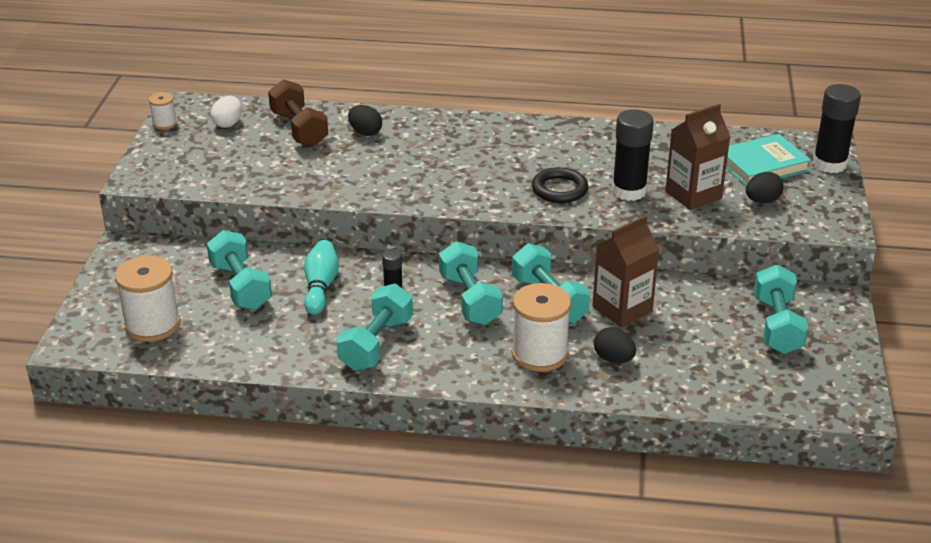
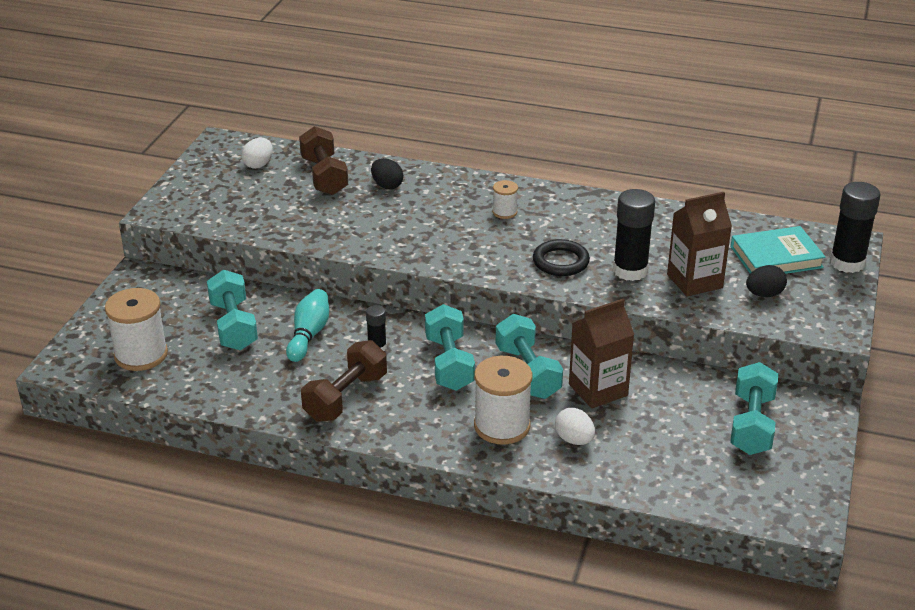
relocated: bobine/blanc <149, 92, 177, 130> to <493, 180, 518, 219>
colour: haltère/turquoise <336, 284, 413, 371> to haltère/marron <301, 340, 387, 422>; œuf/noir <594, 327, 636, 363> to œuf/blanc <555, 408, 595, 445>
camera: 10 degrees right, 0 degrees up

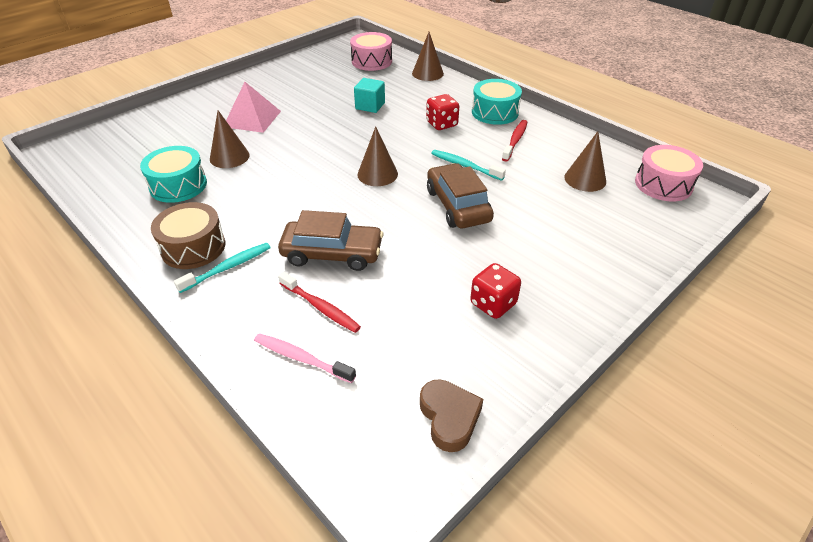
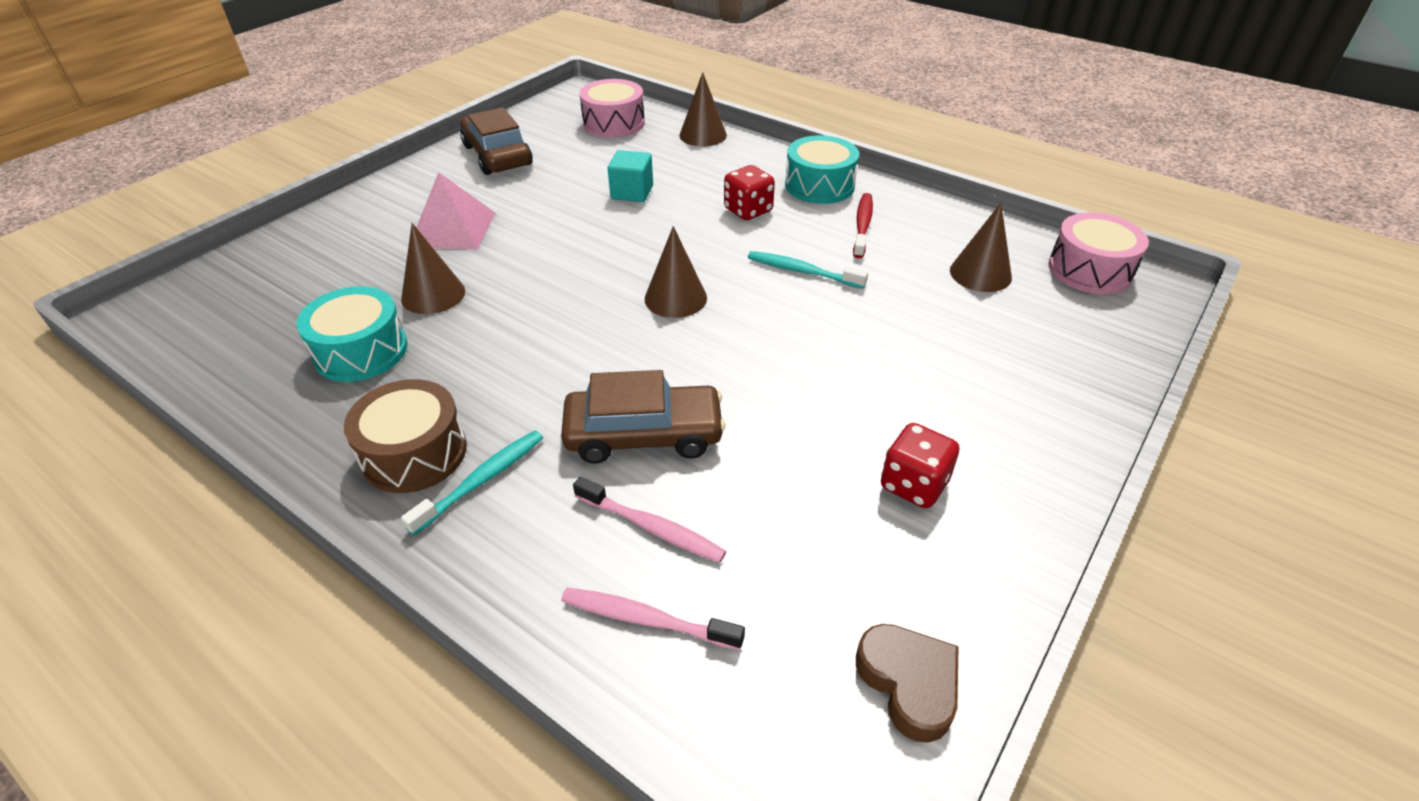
relocated: voiture/marron <427, 163, 494, 228> to <460, 107, 533, 175>
colour: brosse à dents/rouge <278, 272, 361, 333> to brosse à dents/rose <573, 477, 727, 563>
camera: 10 degrees left, 0 degrees up

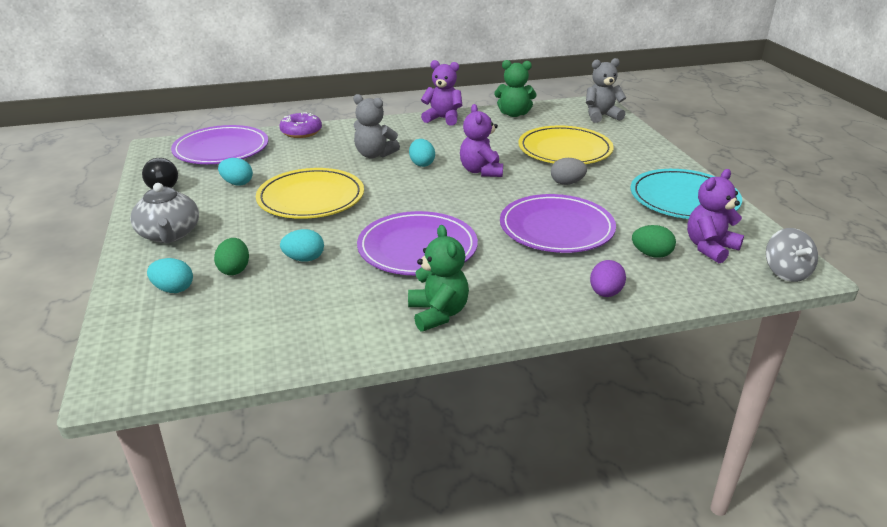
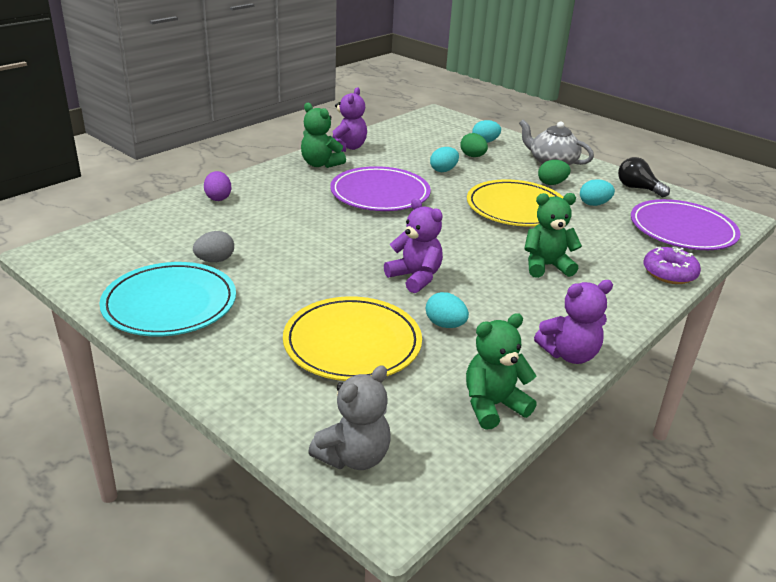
missing: assiette/violet <500, 194, 616, 253>; toupie/gris <766, 228, 818, 282>
relocated: œuf/gris <551, 158, 587, 185> to <193, 231, 234, 262>; ours en peluche/violet <687, 169, 744, 263> to <332, 88, 367, 152>; œuf/turquoise <409, 139, 435, 167> to <426, 292, 469, 328>; œuf/vert <632, 225, 676, 258> to <538, 160, 571, 185>
colour: ours en peluche/gris <353, 94, 400, 158> to ours en peluche/vert <524, 193, 582, 278>
camera: 145 degrees right, 0 degrees up

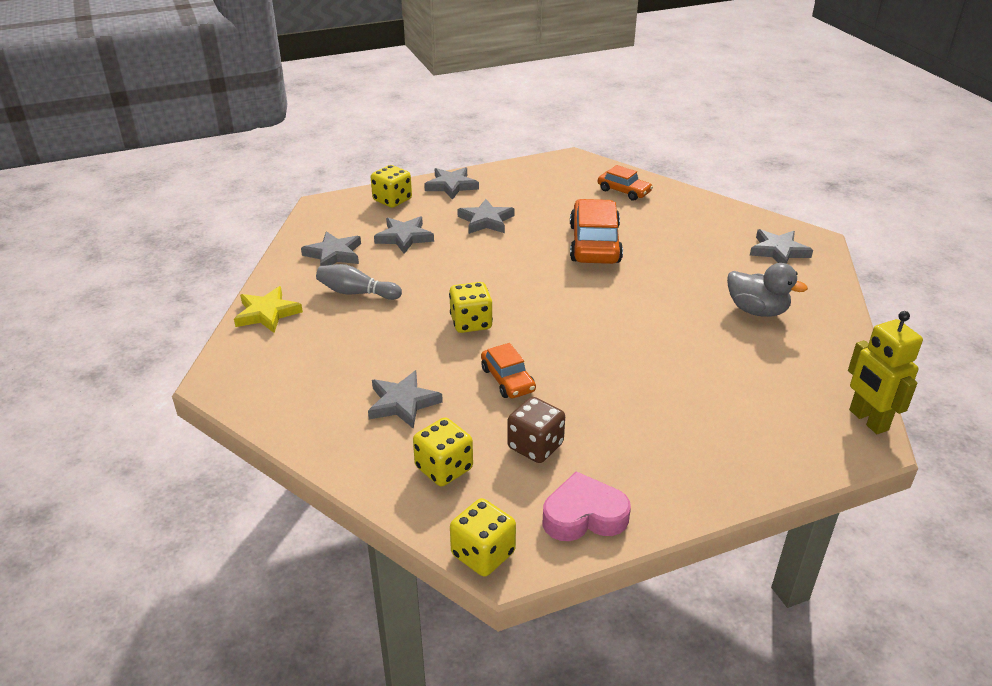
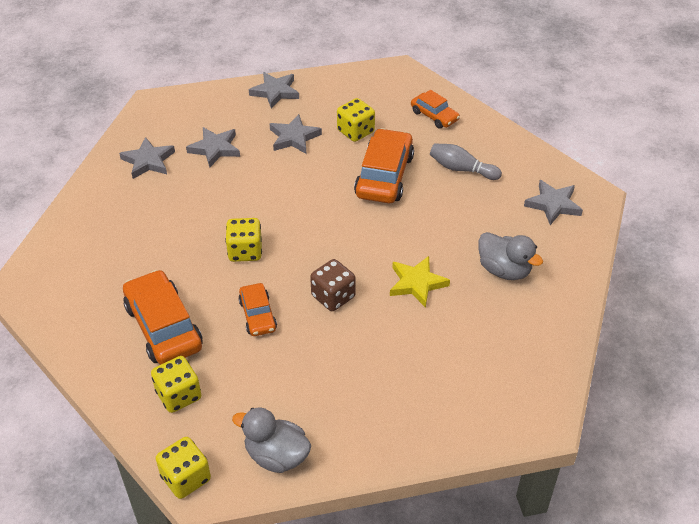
missing: robot/jaune <848, 311, 923, 434>
relocated: dé/marron <507, 397, 565, 463> to <310, 259, 356, 311>; dé/jaune <371, 165, 412, 208> to <337, 98, 375, 142>; étoile/jaune <234, 286, 303, 333> to <390, 256, 450, 308>; quille/gris <316, 264, 402, 300> to <430, 143, 502, 180>
exchanged: étoile/gris <368, 370, 443, 429> to voiture/orange <123, 270, 203, 365>; cœur/rose <543, 471, 631, 541> to canard/gris <232, 407, 311, 473>
camera: 10 degrees right, 10 degrees up

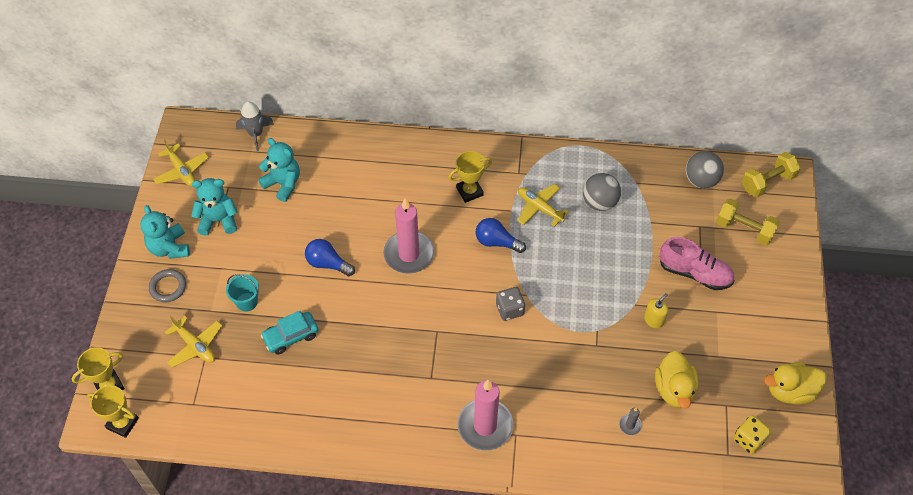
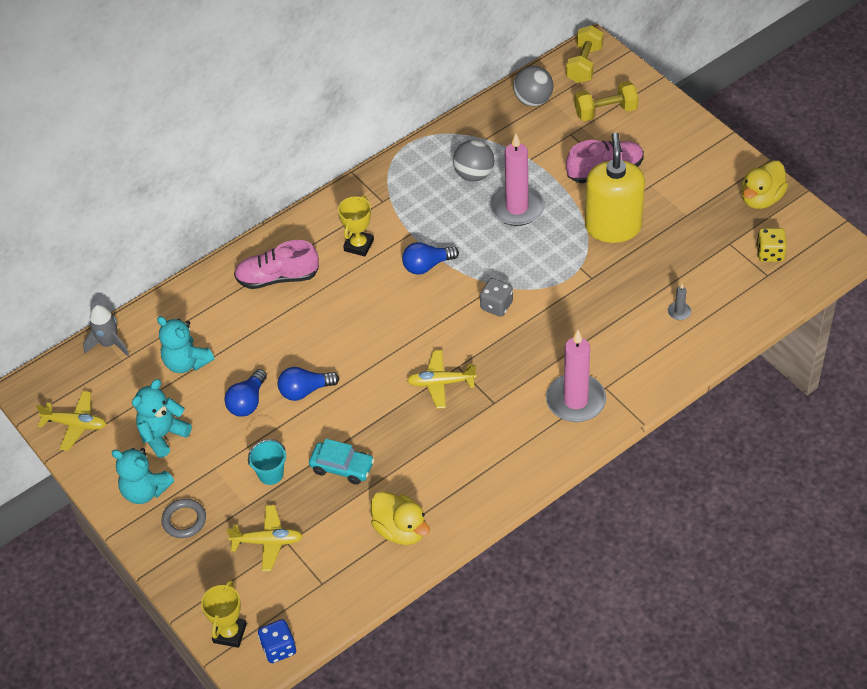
appeared: ampoule/bleu <224, 369, 267, 417>; chaussure/rose <234, 240, 319, 289>
relocated: canard/jaune <655, 351, 698, 409> to <371, 491, 430, 545>; avion/jaune <518, 184, 569, 227> to <407, 350, 477, 409>; bougie/rose <383, 198, 434, 274> to <490, 134, 545, 226>
exchanged: trophée/jaune <87, 385, 139, 438> to dé/bleu <258, 619, 296, 663>
spun: ours en peluche/turquoise <258, 138, 300, 202> = <157, 316, 214, 373> 135 degrees counterclockwise; voiture/turquoise <261, 311, 318, 354> = <309, 439, 375, 485> 90 degrees counterclockwise
size: distributeur de savon/jaune <644, 293, 668, 328> = <585, 132, 645, 243> x2.47
camera: 40 degrees left, 5 degrees down

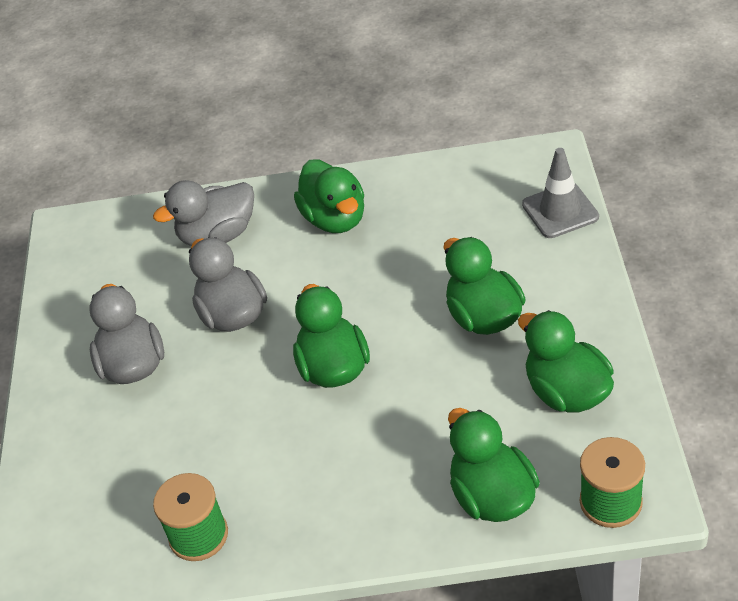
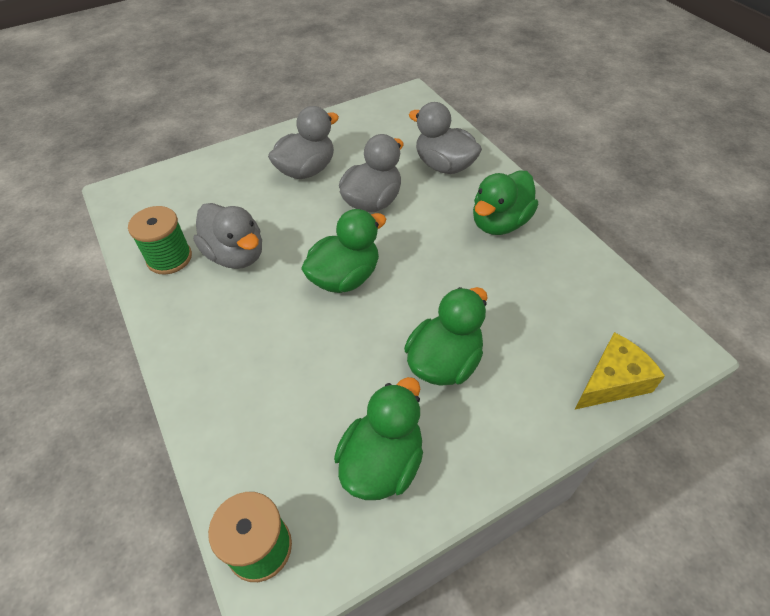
missing: canard/vert <448, 408, 540, 522>
appeared: canard/gris <194, 203, 262, 269>
exchanged: cône de chantier/gris <522, 148, 599, 238> to fromage/jaune <574, 332, 665, 410>
camera: 60 degrees right, 5 degrees up

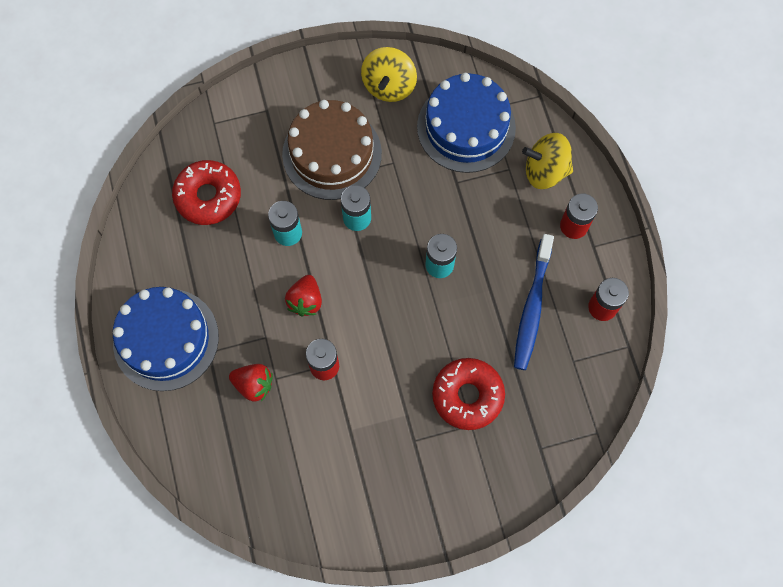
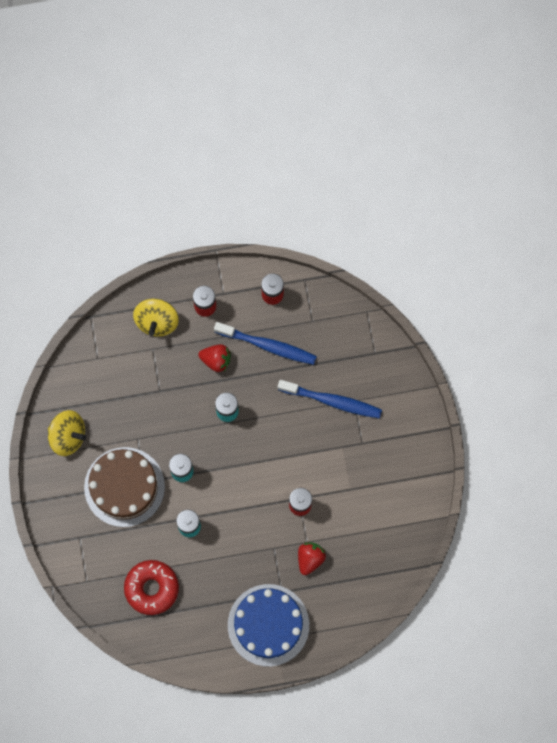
missing: gâteau/bleu <417, 73, 516, 173>
relocated: fraise/rouge <285, 275, 322, 317> to <199, 344, 231, 372>
exchanged: beignet/rouge <432, 358, 505, 430> to brosse à dents/bleu <278, 380, 382, 418>
camera: 85 degrees left, 5 degrees up

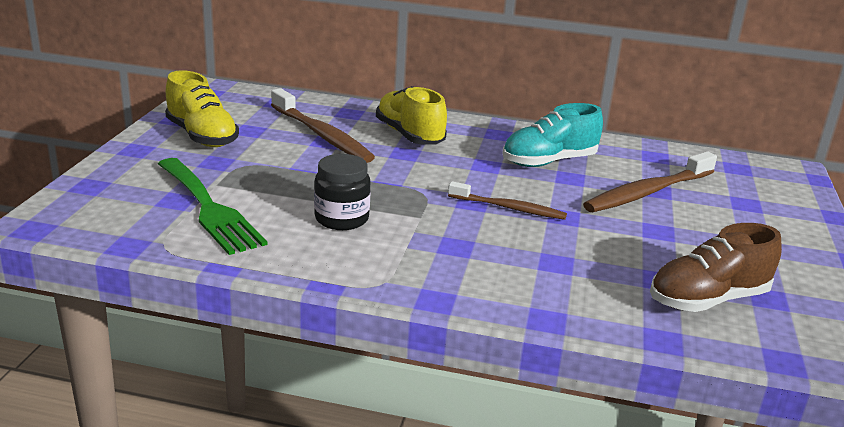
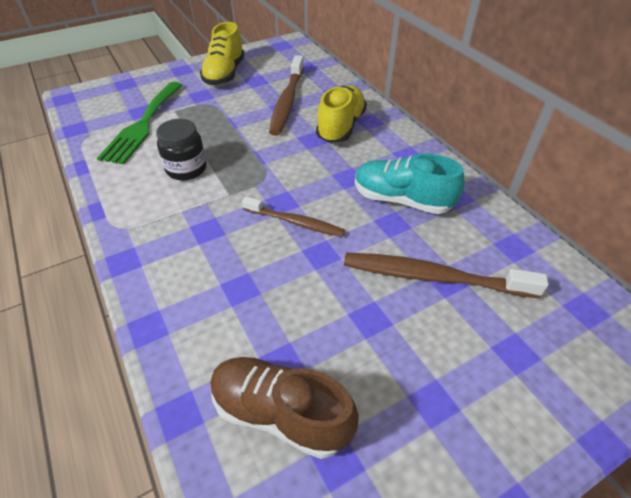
spun: brosse à dents/marron <448, 181, 567, 220> = <242, 197, 345, 237> 45 degrees counterclockwise
camera: 50 degrees right, 20 degrees up

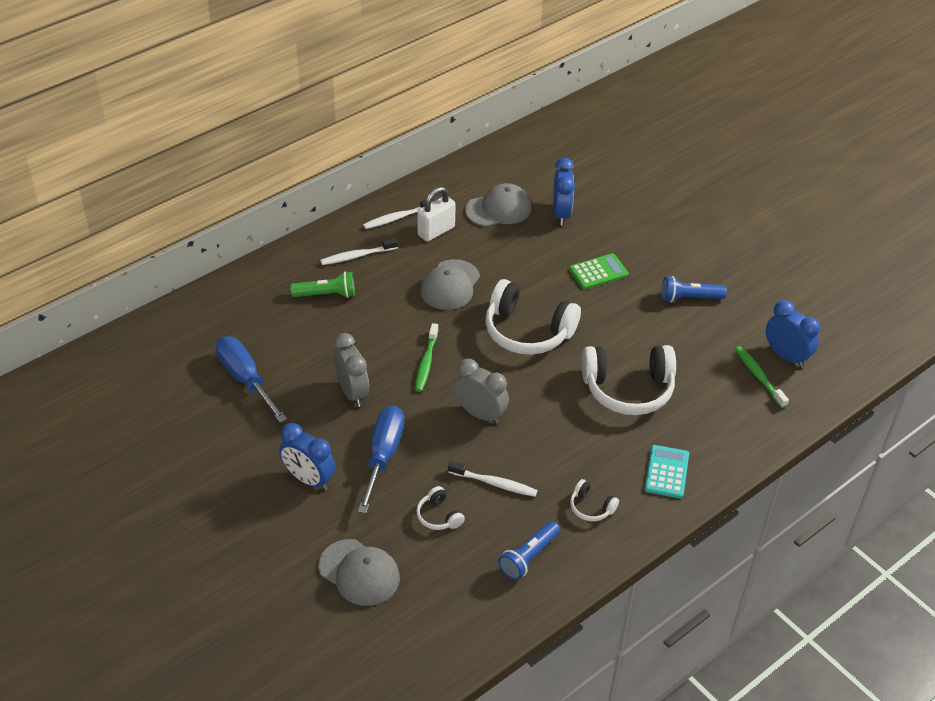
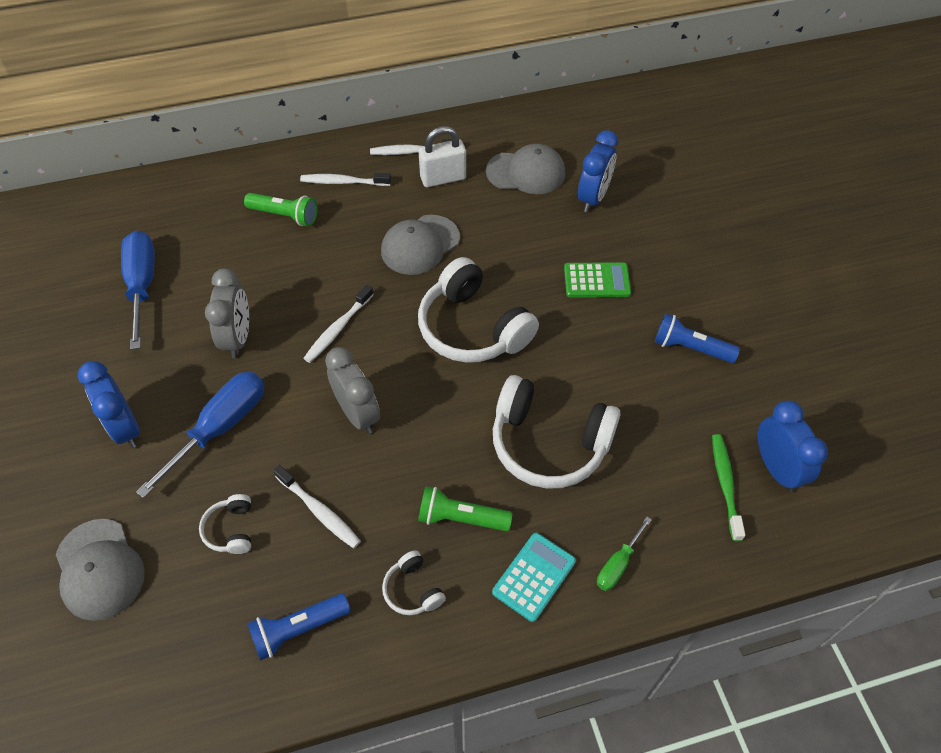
appeared: lampe de poche/vert <418, 486, 513, 531>; tournevis/vert <597, 517, 652, 591>
colour: brosse à dents/vert <415, 323, 439, 392> to brosse à dents/blanc <303, 285, 374, 363>
camera: 25 degrees right, 10 degrees up

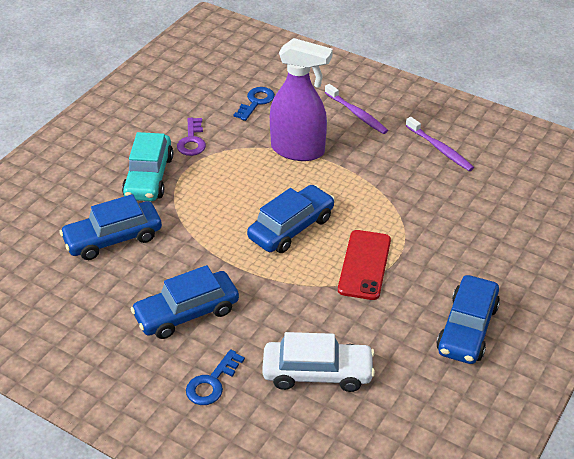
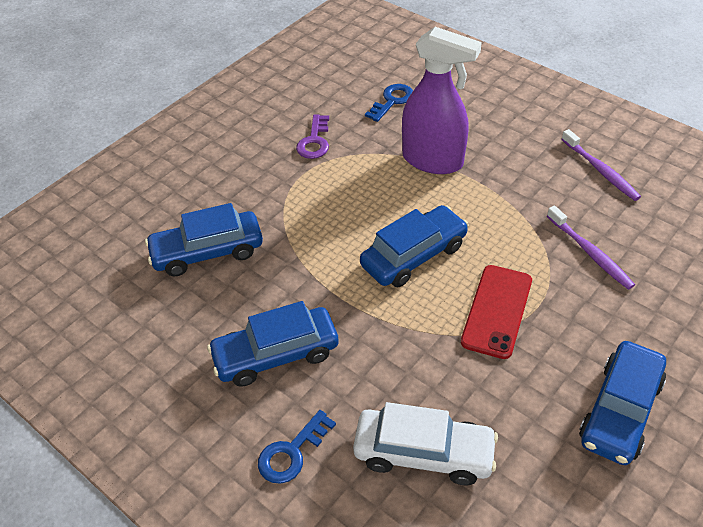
missing: voiture/turquoise <122, 132, 173, 201>
relocated: brosse à dents/violet <325, 84, 388, 134> to <547, 206, 635, 290>
camera: 10 degrees right, 5 degrees up

